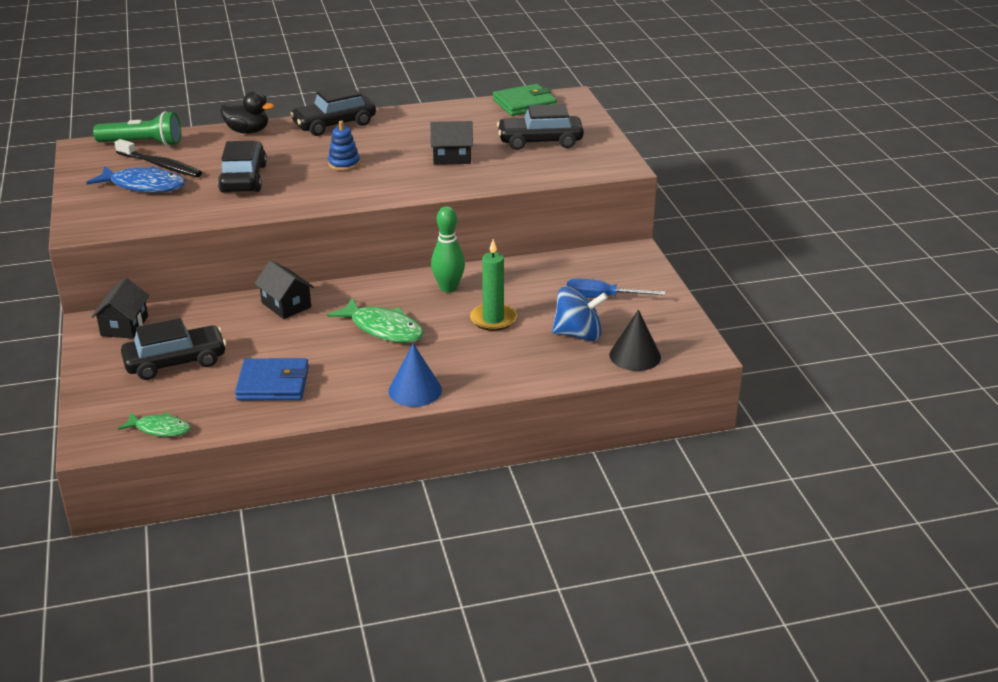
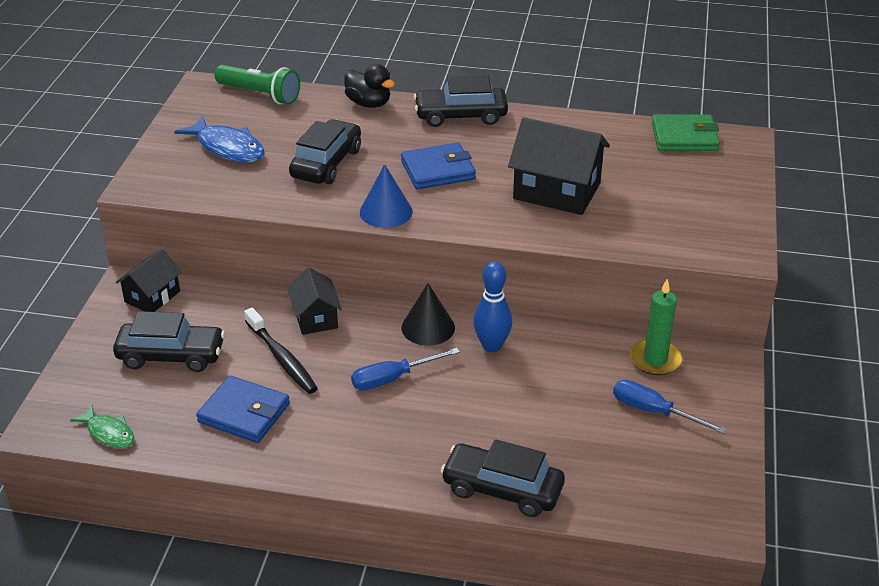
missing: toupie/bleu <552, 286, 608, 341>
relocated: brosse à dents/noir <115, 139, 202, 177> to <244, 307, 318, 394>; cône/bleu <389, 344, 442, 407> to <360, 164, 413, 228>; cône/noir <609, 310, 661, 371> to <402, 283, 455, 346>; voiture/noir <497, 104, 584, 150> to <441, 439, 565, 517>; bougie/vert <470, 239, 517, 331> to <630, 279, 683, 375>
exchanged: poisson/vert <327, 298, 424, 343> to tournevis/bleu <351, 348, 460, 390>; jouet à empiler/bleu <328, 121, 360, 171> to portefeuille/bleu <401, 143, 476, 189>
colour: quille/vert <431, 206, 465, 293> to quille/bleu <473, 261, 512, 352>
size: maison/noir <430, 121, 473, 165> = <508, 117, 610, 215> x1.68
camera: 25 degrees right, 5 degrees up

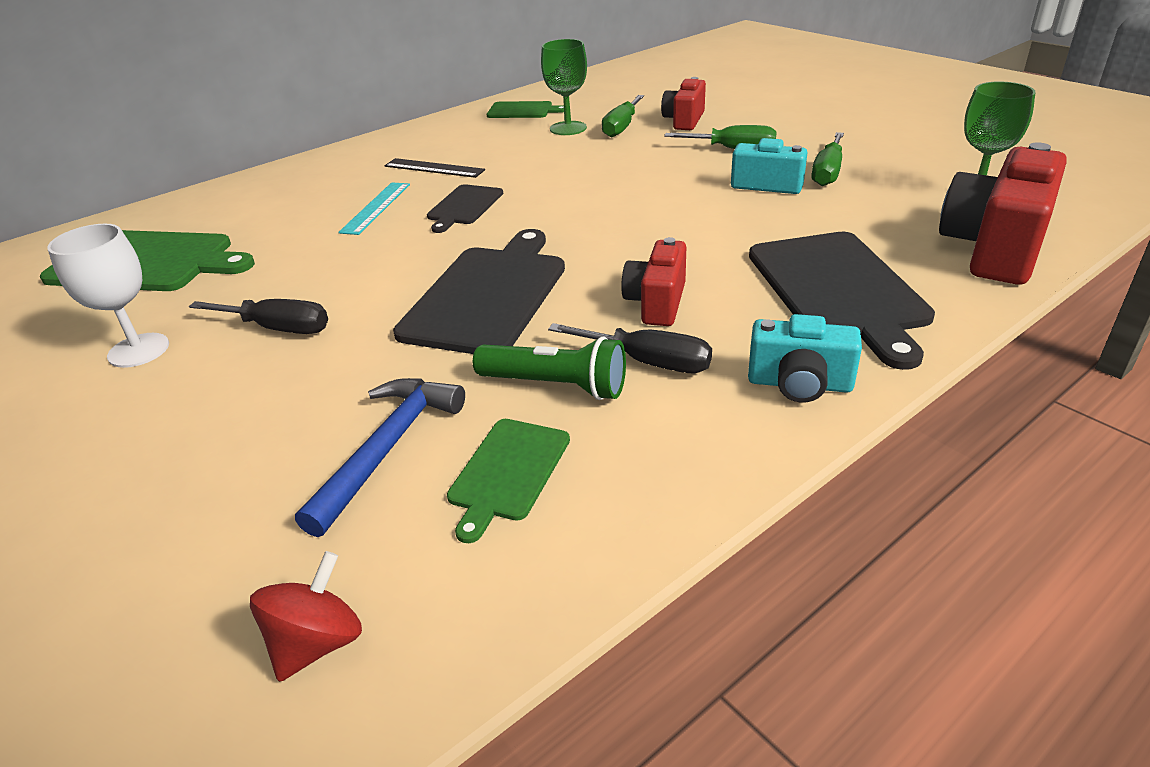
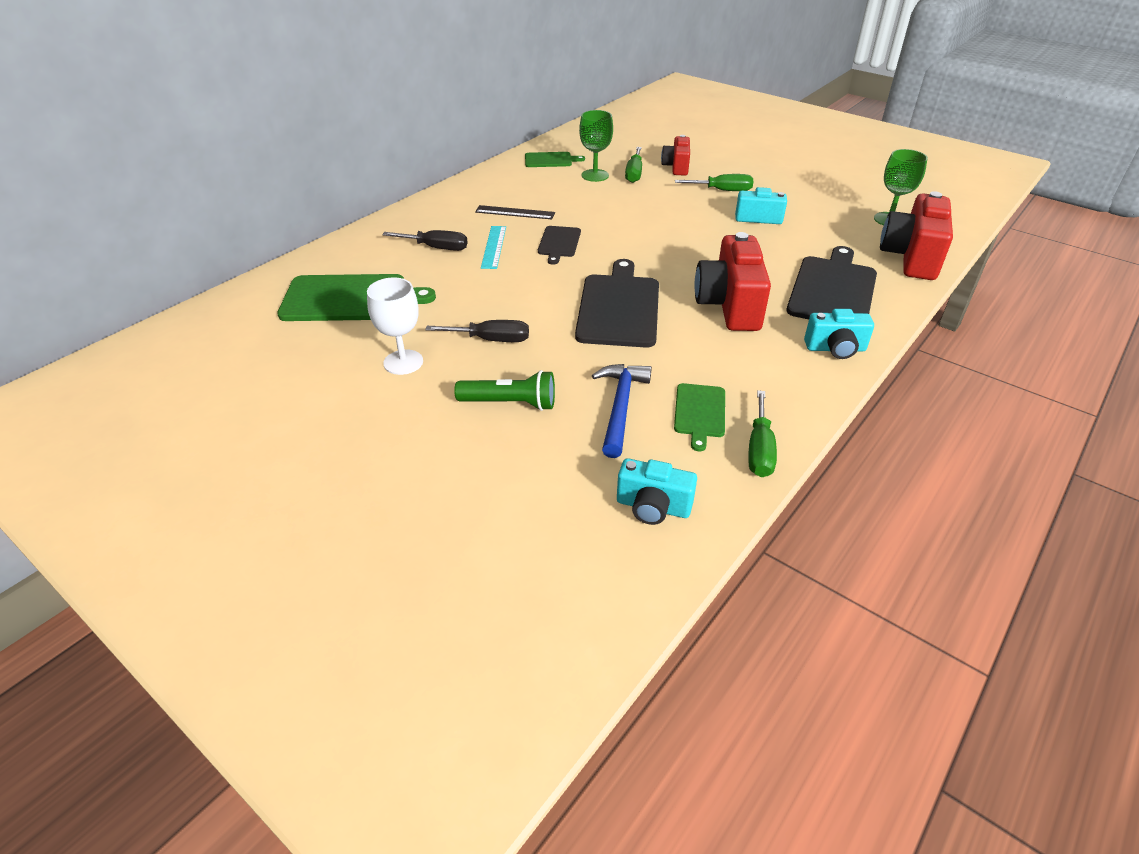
relocated: tournevis/noir <548, 323, 712, 373> to <382, 230, 468, 251>; lampe de poche/vert <473, 337, 626, 400> to <454, 370, 555, 411>; tournevis/vert <811, 132, 844, 186> to <749, 390, 777, 477>
exchanged: toupie/rouge <250, 551, 362, 682> to appareil photo/turquoise <617, 458, 697, 525>
spun: planche à découper/noir <749, 232, 935, 370> = <786, 246, 877, 319> 135 degrees counterclockwise
size: appareil photo/rouge <621, 237, 686, 326> = <695, 232, 771, 331> x1.73
camera: 15 degrees left, 5 degrees up

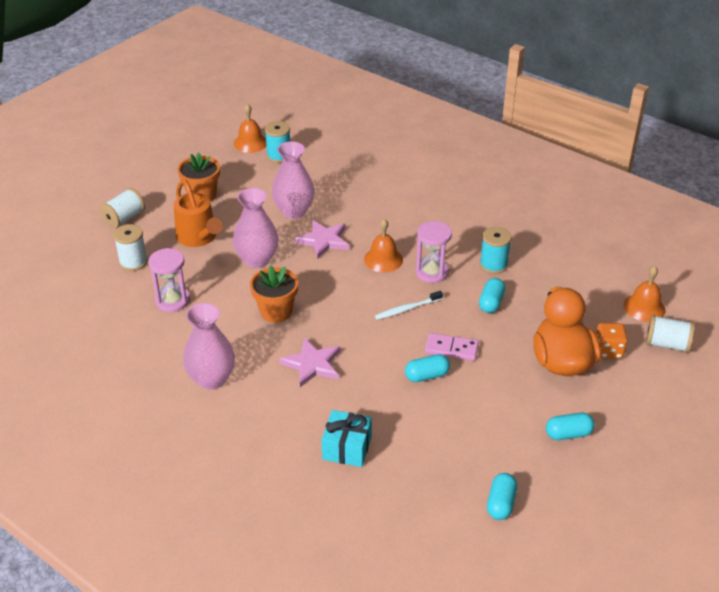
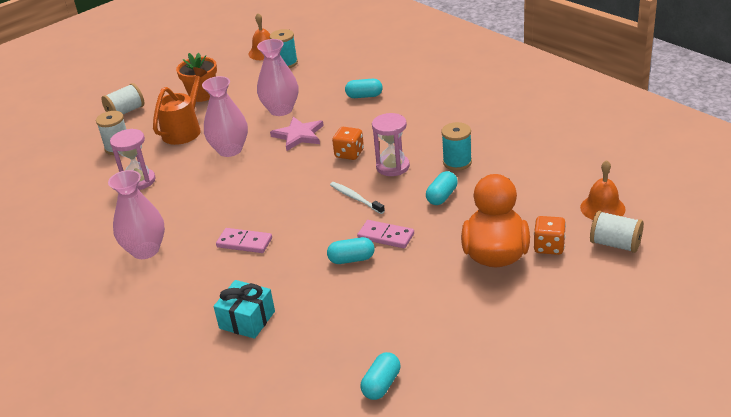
missing: pot de fleurs/orange <250, 265, 298, 323>
relocated: gélule/turquoise <546, 413, 595, 440> to <345, 79, 383, 98>
exchanged: étoile/rose <279, 337, 340, 387> to domino/rose <216, 228, 272, 253>; cloche/orange <364, 218, 403, 272> to dé/orange <332, 127, 364, 160>
spun: arrosoir/orange <174, 180, 223, 247> = <153, 67, 208, 145> 135 degrees counterclockwise; brosse à dents/blanc <375, 291, 443, 320> = <330, 182, 385, 214> 60 degrees clockwise
camera: 15 degrees right, 5 degrees down

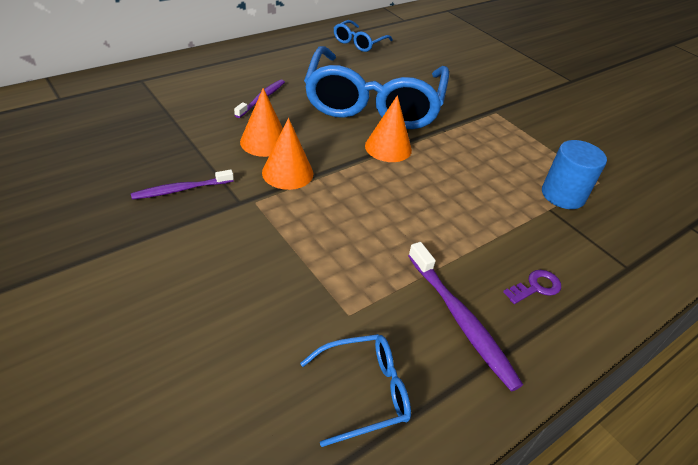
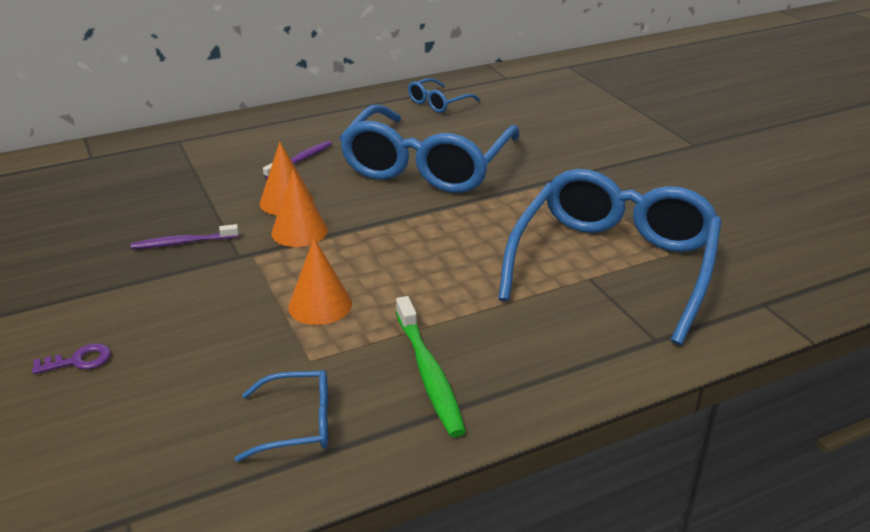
relocated: clé/violet <503, 270, 561, 304> to <32, 343, 111, 374>; cône/orange <365, 95, 412, 162> to <288, 238, 352, 325>
exchanged: cylindre/bleu <542, 140, 607, 209> to lunettes/bleu <498, 169, 722, 345>
colour: brosse à dents/violet <408, 242, 523, 392> to brosse à dents/vert <396, 296, 466, 437>
camera: 15 degrees right, 10 degrees down

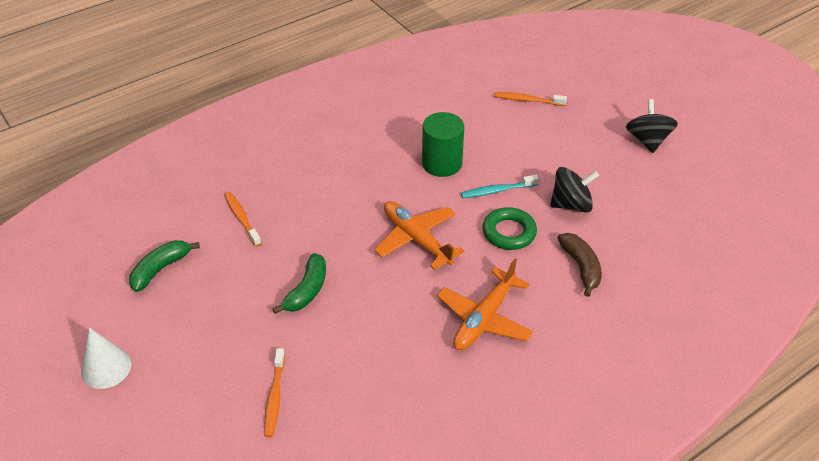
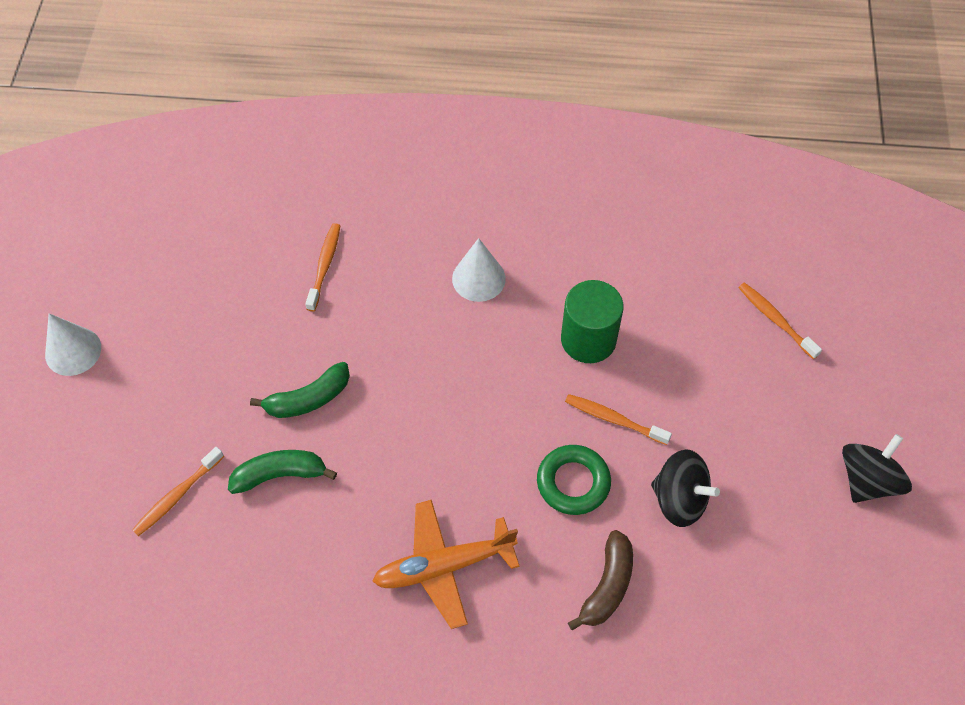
missing: avion/orange <374, 201, 464, 270>
appeared: cône/blanc <452, 238, 506, 302>
relocated: banane/vert <129, 240, 200, 292> to <228, 450, 337, 494>
colour: brosse à dents/turquoise <461, 175, 539, 198> to brosse à dents/orange <565, 394, 672, 445>
camera: 40 degrees right, 15 degrees up

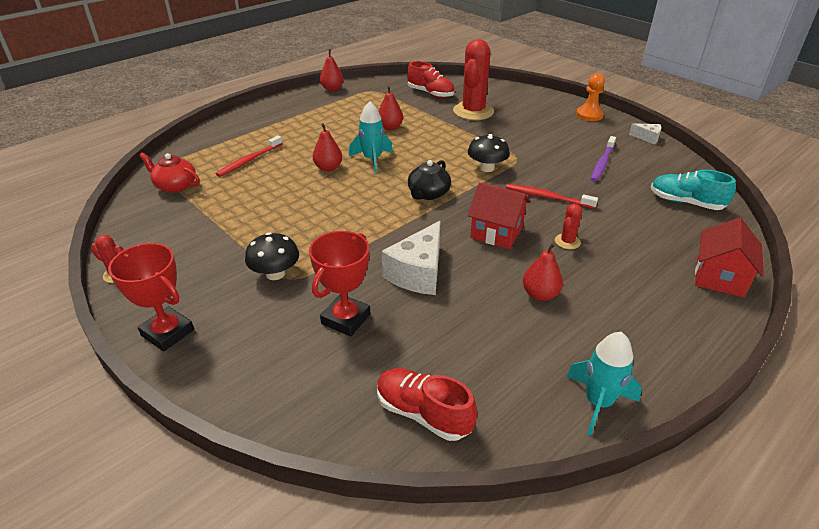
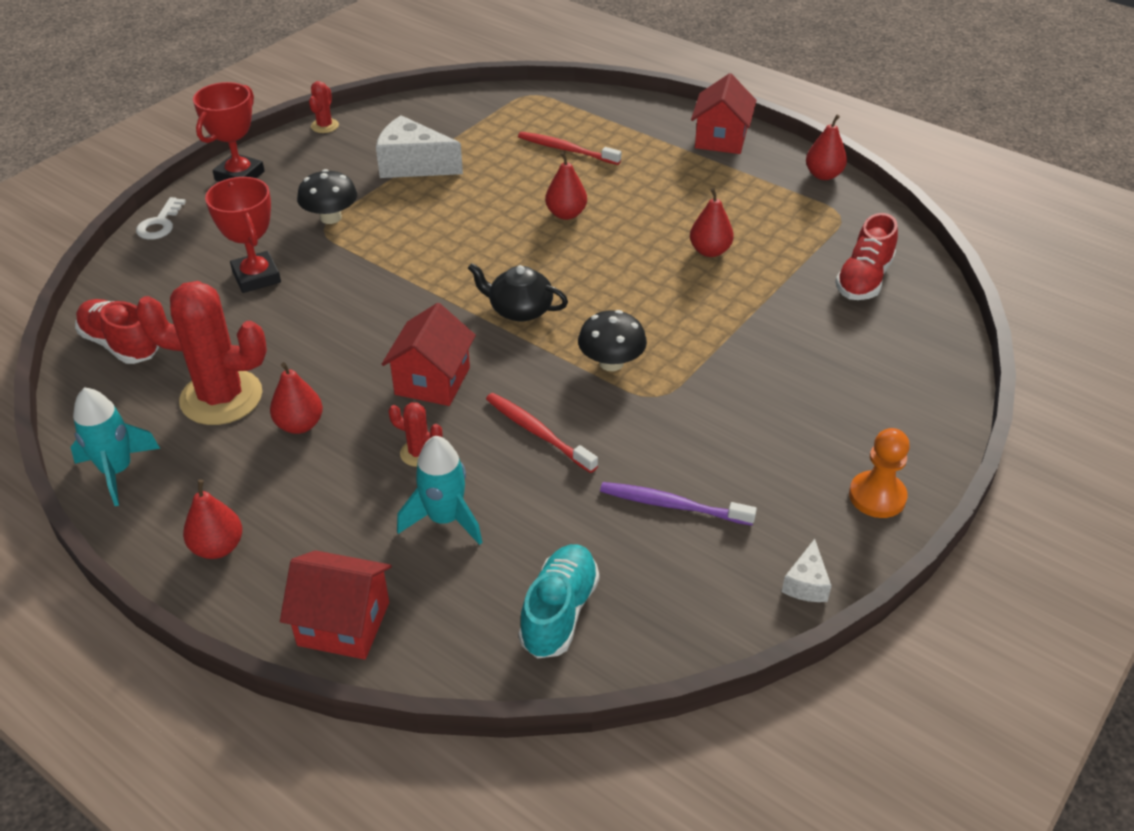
missing: théière/rouge <139, 152, 200, 193>
appeared: clé/blanc <136, 197, 186, 240>; poire/rouge <183, 479, 242, 559>; maison/rouge <691, 73, 757, 154>
relocated: cactus/rouge <453, 39, 494, 120> to <135, 281, 267, 425>; fromage/blanc <382, 221, 441, 295> to <376, 115, 463, 178>; fusée/turquoise <349, 101, 393, 173> to <397, 436, 483, 545>
spun: chaussure/rouge <377, 368, 477, 441> = <75, 299, 159, 364> 75 degrees counterclockwise; trophée/rouge <309, 231, 370, 336> = <205, 177, 281, 293> 45 degrees clockwise; brosse à dents/rouge <506, 184, 598, 209> = <486, 393, 598, 473> 60 degrees counterclockwise
camera: 80 degrees right, 5 degrees up

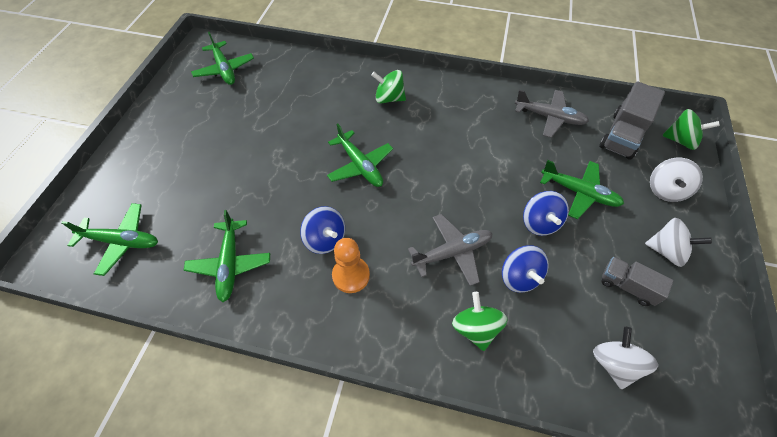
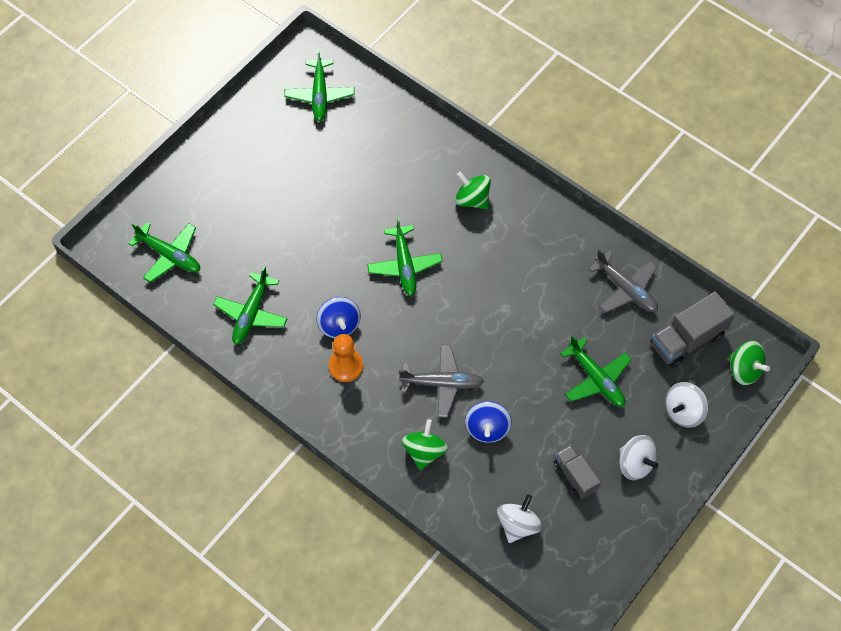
missing: toupie/bleu <523, 191, 569, 236>
camera: 25 degrees right, 5 degrees up

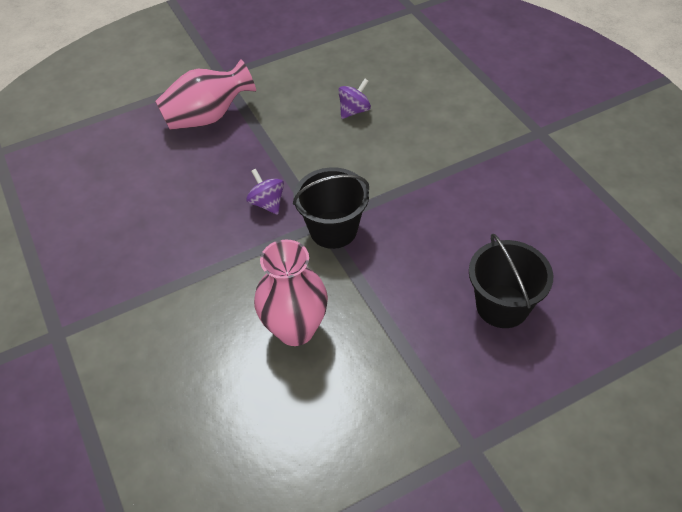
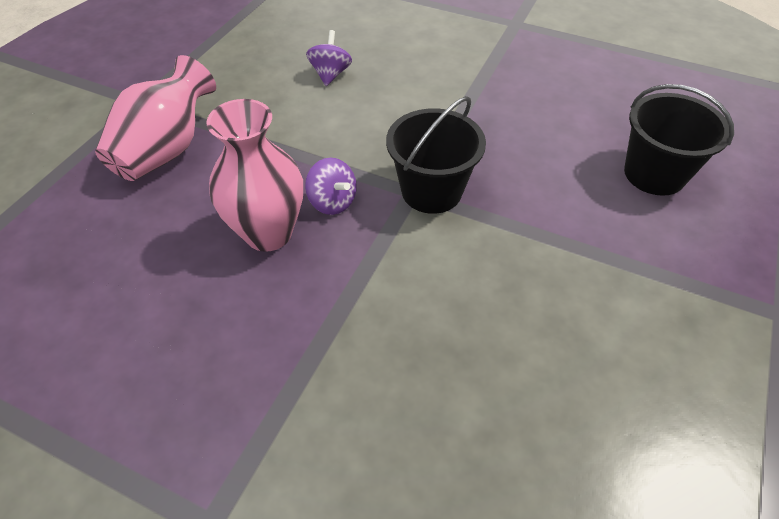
relocated: vase/rose <254, 239, 328, 346> to <206, 99, 303, 252>
spun: toupie/violet <246, 169, 284, 215> = <305, 158, 357, 215> 150 degrees counterclockwise
camera: 40 degrees left, 0 degrees up

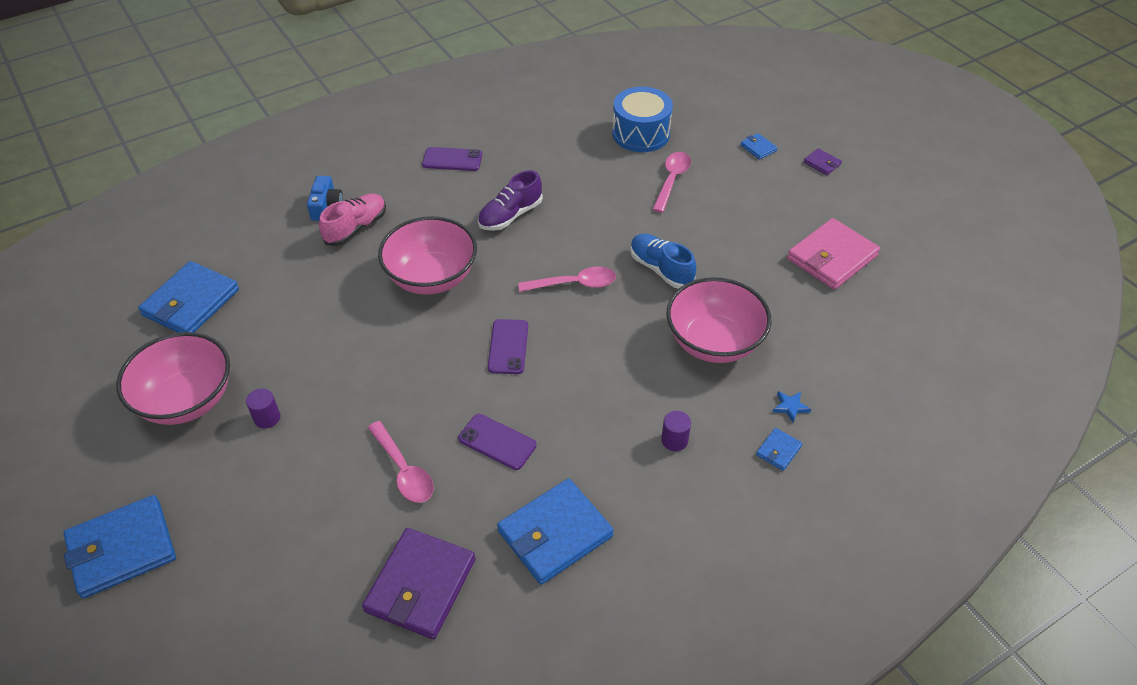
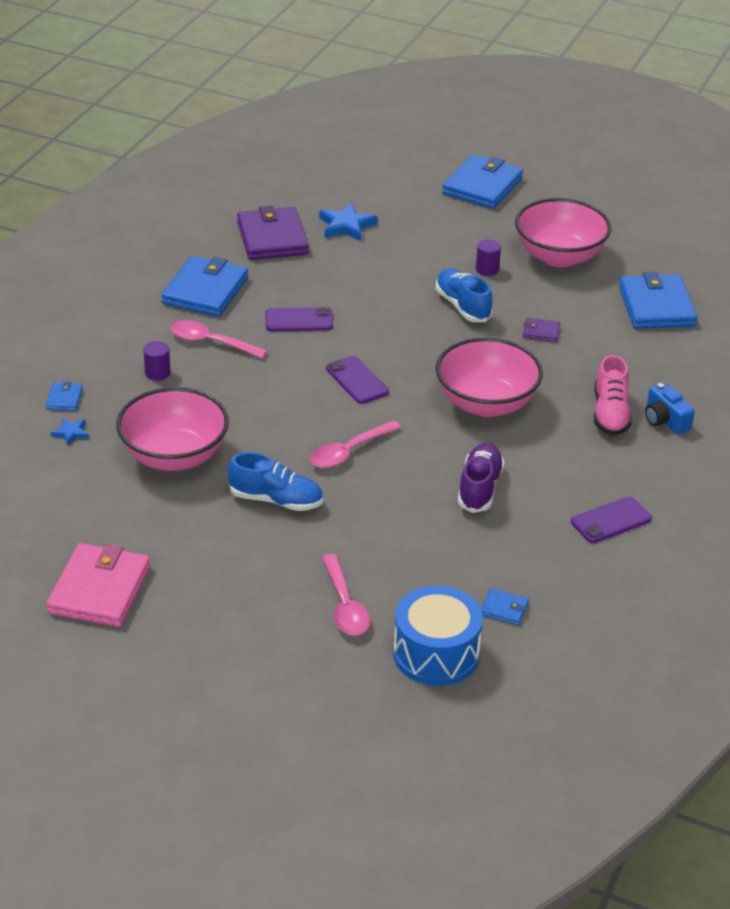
appeared: étoile/bleu <319, 202, 377, 241>; chaussure/bleu <435, 268, 493, 322>
relocated: cuillère/rose <368, 421, 434, 503> to <170, 320, 268, 359>; portefeuille/bleu <740, 133, 777, 160> to <481, 588, 529, 625>; portefeuille/violet <804, 148, 842, 175> to <523, 318, 560, 342>
camera: 145 degrees right, 10 degrees down

